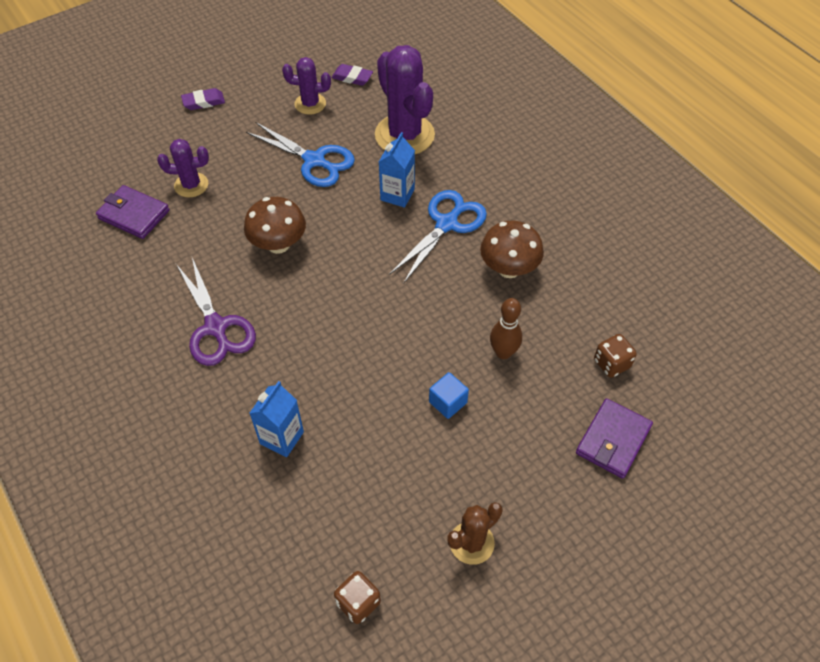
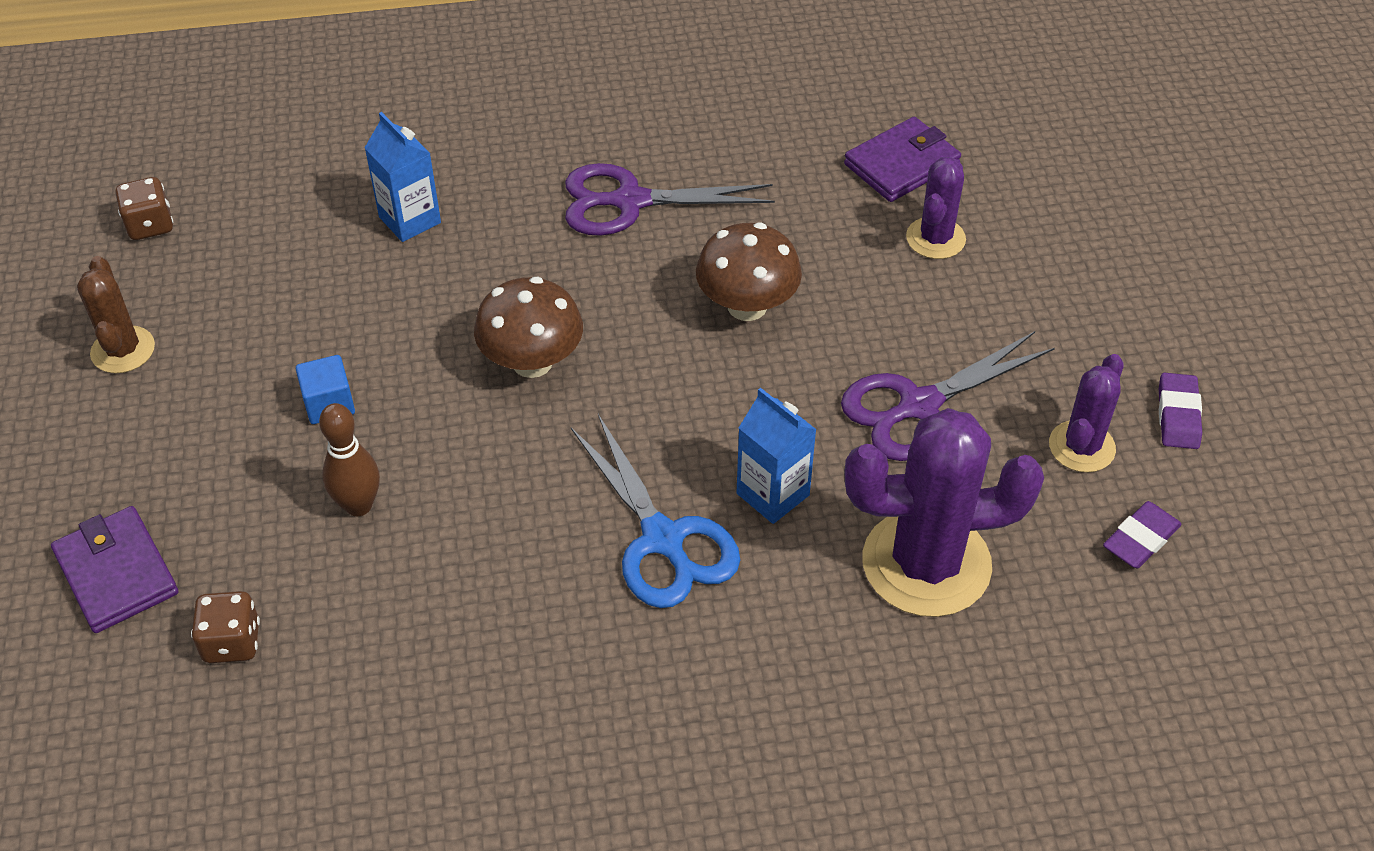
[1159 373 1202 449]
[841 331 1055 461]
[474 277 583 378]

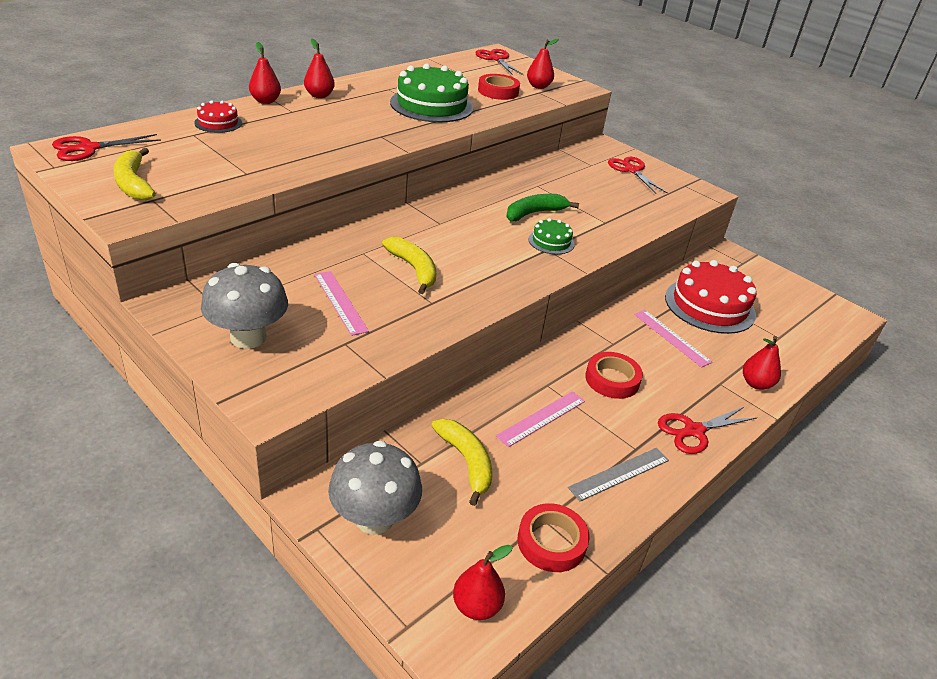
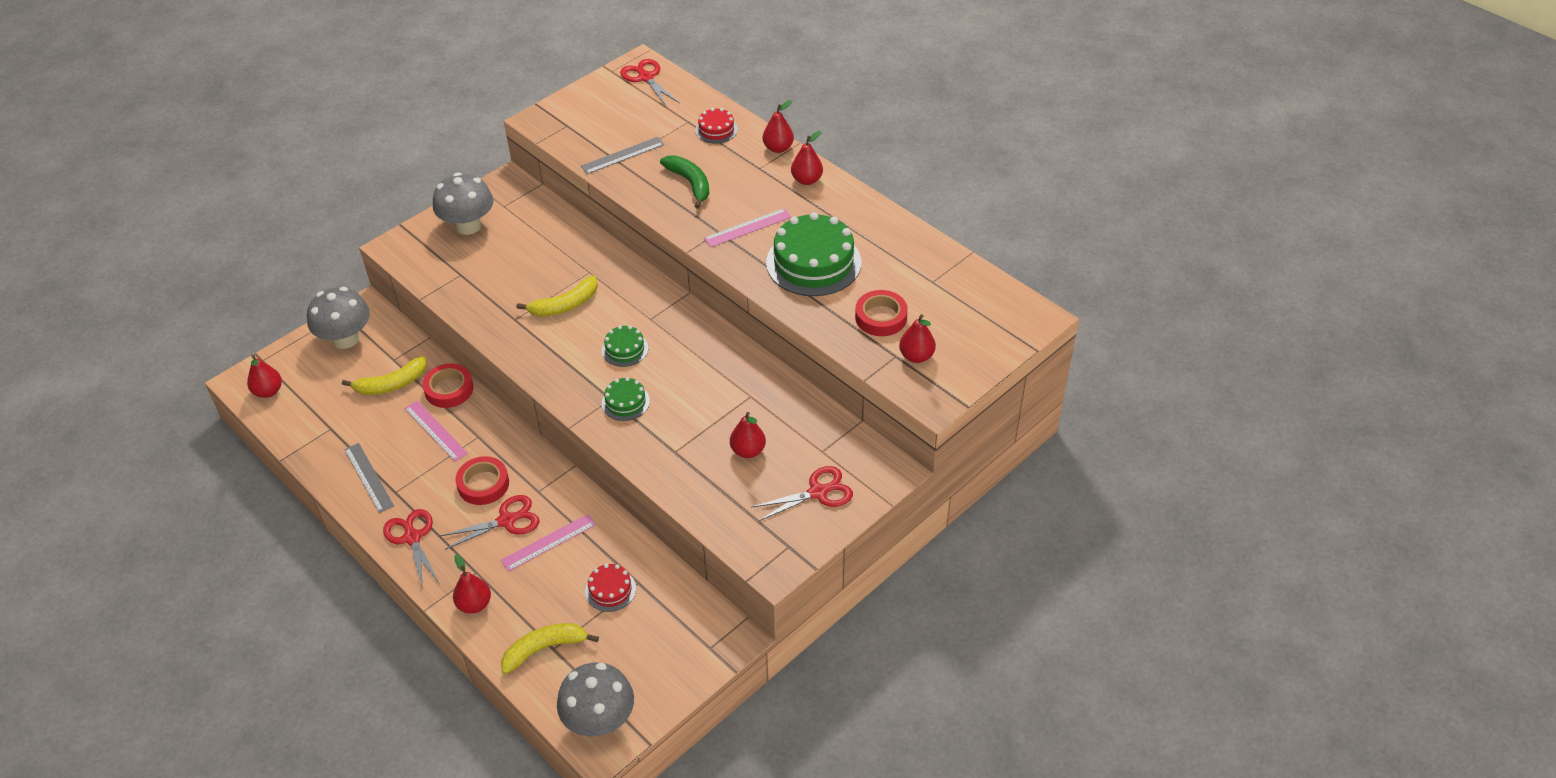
[440 495 540 550]
[501 623 599 674]
[660 155 709 209]
[585 564 636 612]
[704 208 791 247]
[422 363 473 408]
[581 137 664 174]
[602 326 648 367]
[730 412 766 458]
[557 662 634 737]

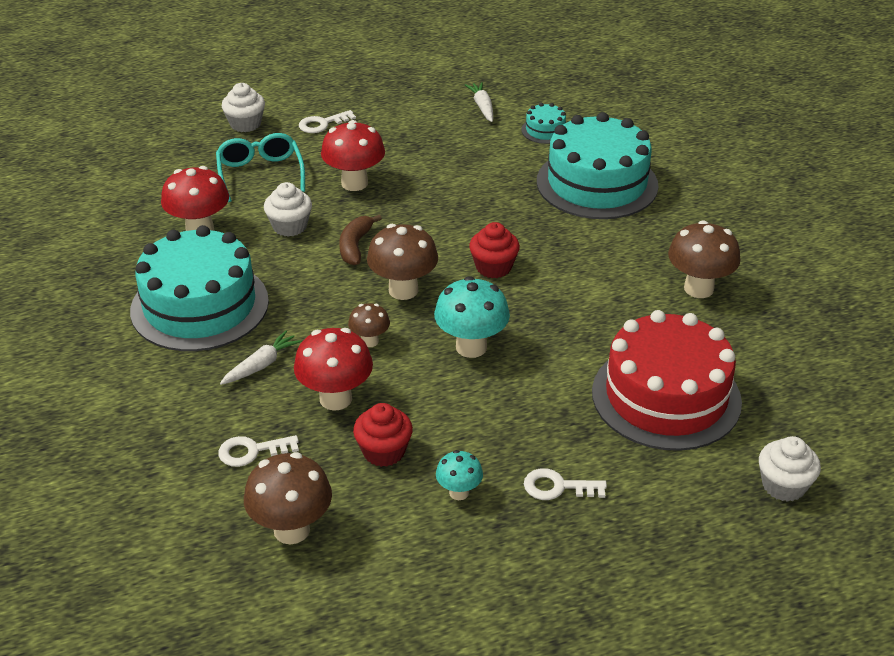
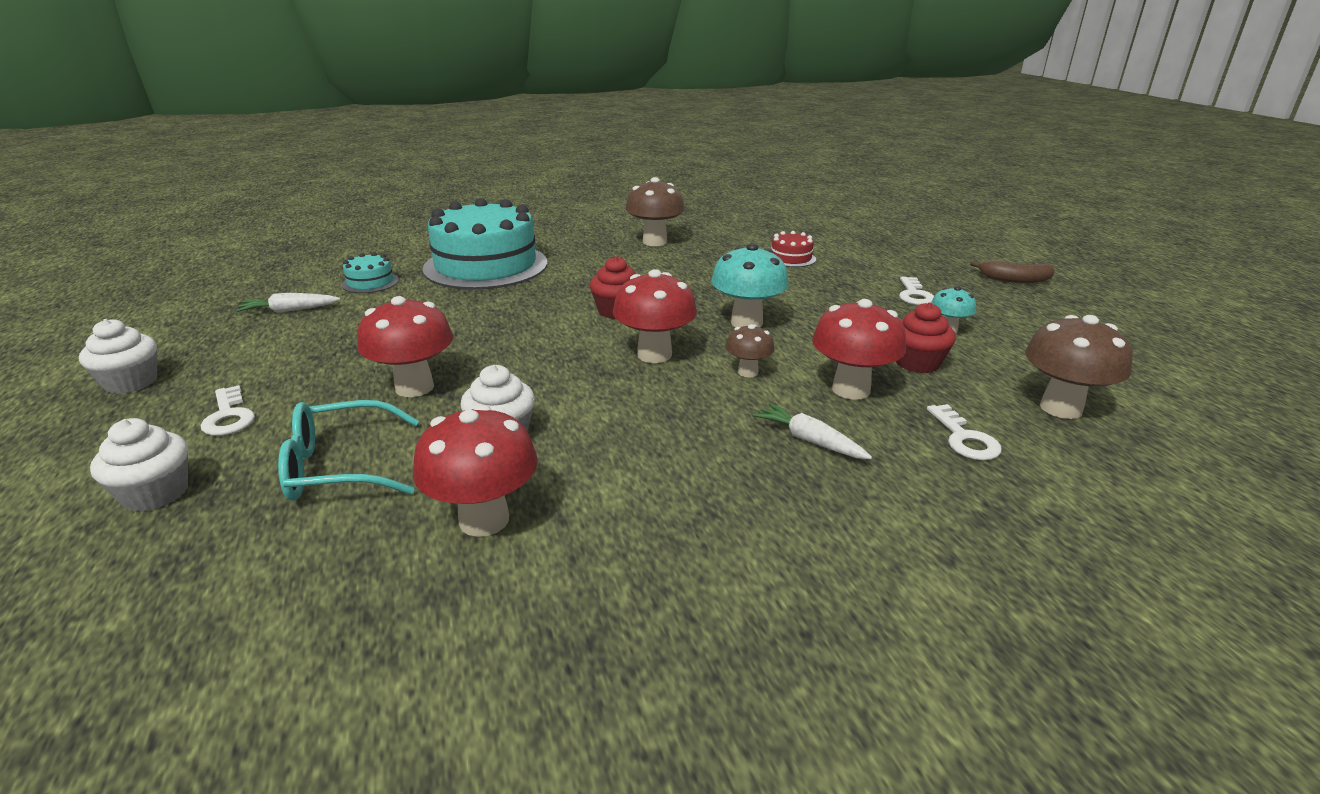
[970 260 1055 283]
[613 269 697 363]
[130 225 269 351] (first image)
[771 231 816 267]
[79 319 157 394]

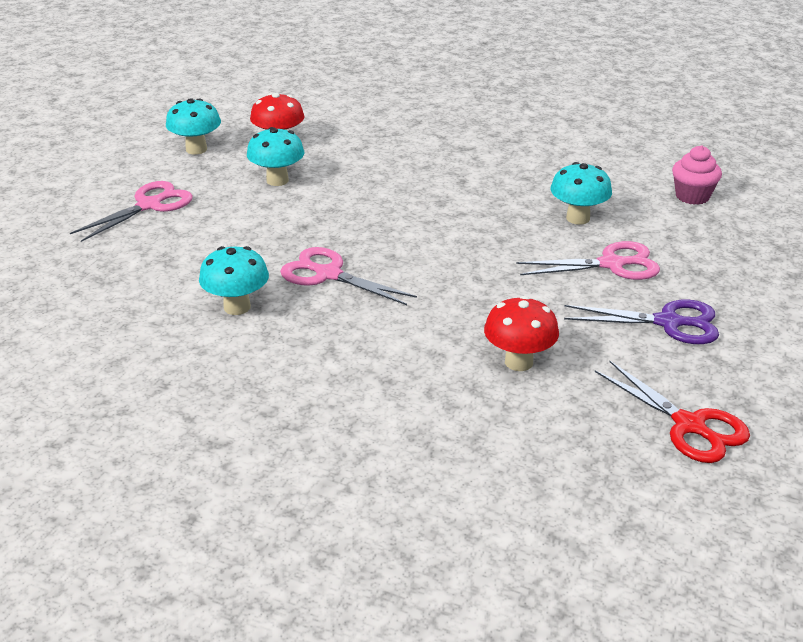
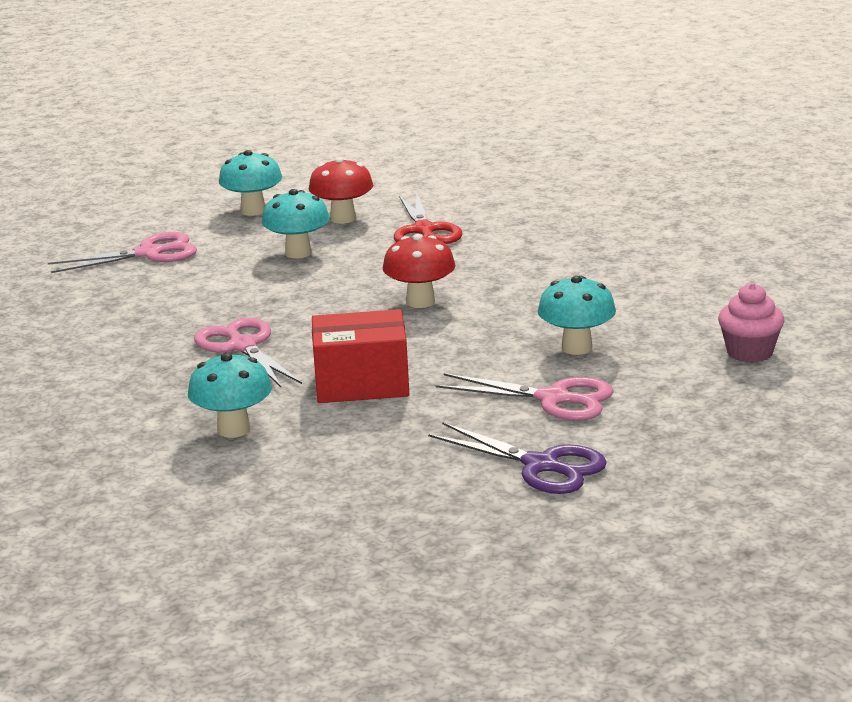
[188 352 272 438]
[383 234 456 308]
[394 194 462 244]
[312 309 409 403]

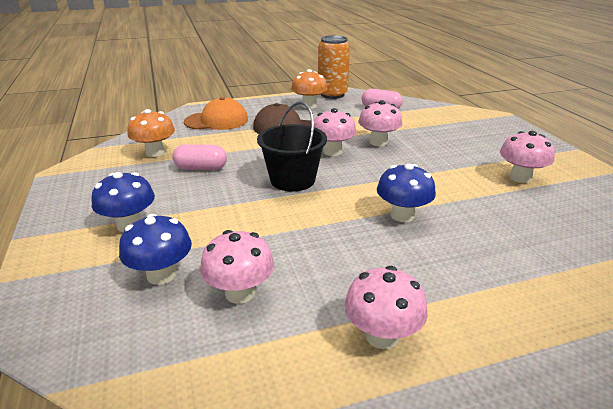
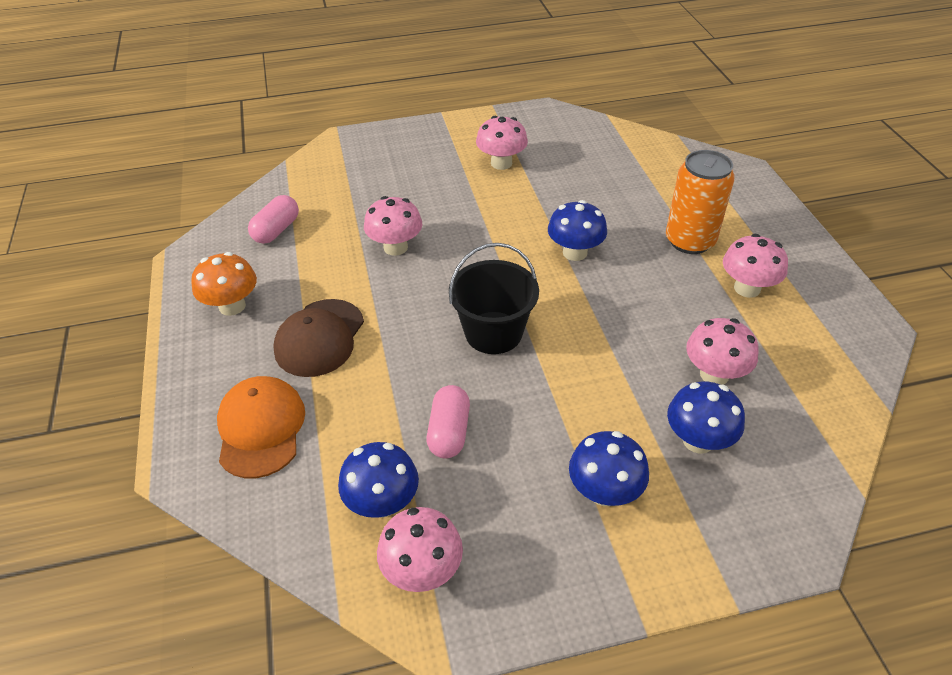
[666 150 735 254]
[377 507 463 592]
[338 442 419 518]

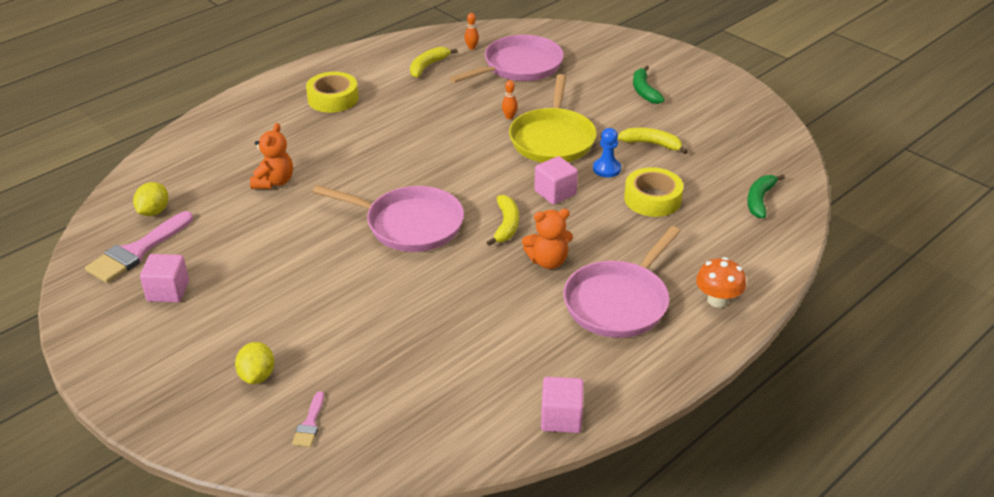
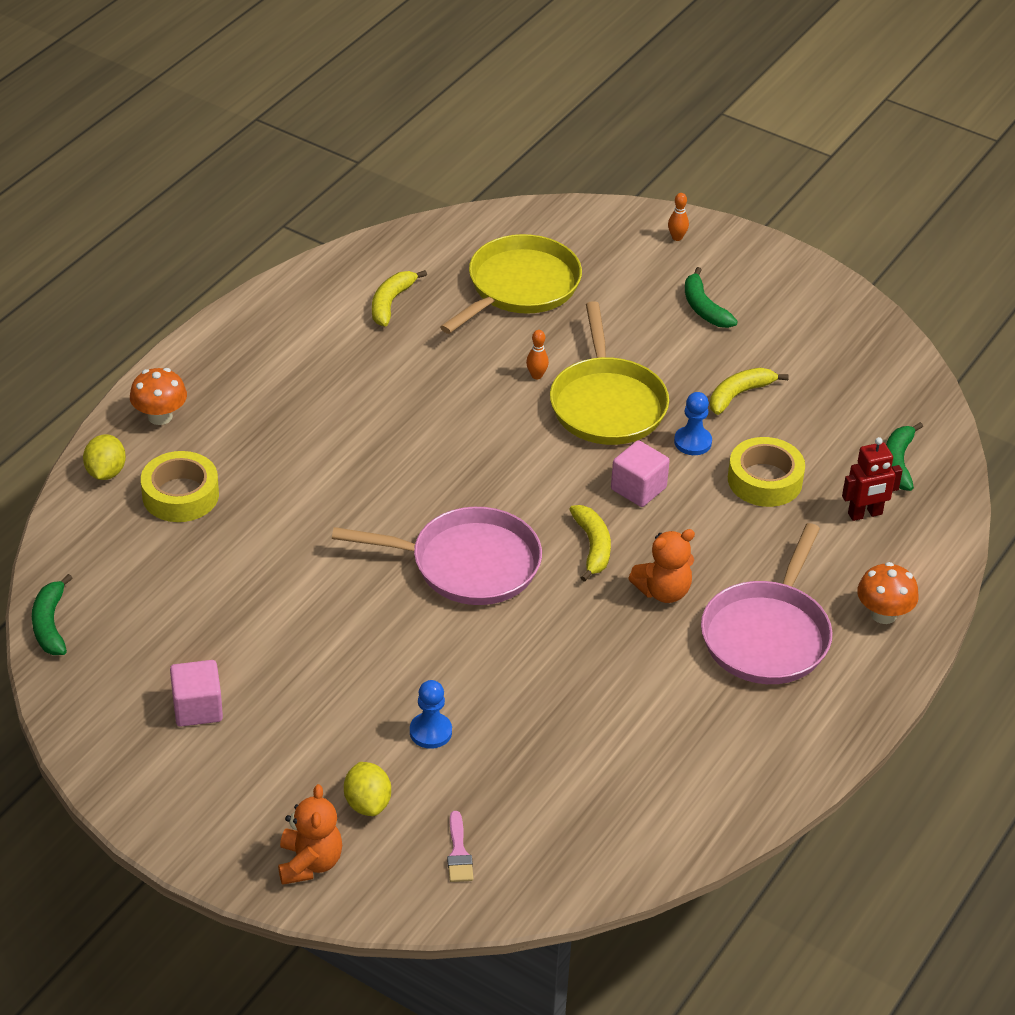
[668 193 689 241]
[440 234 582 334]
[141 451 219 522]
[278 784 342 885]
[710 368 789 415]
[83 434 126 480]
[85 211 193 283] (first image)
[541 377 584 433] (first image)
[130 368 187 425]
[842 437 903 521]
[32 574 72 655]
[410 680 452 749]

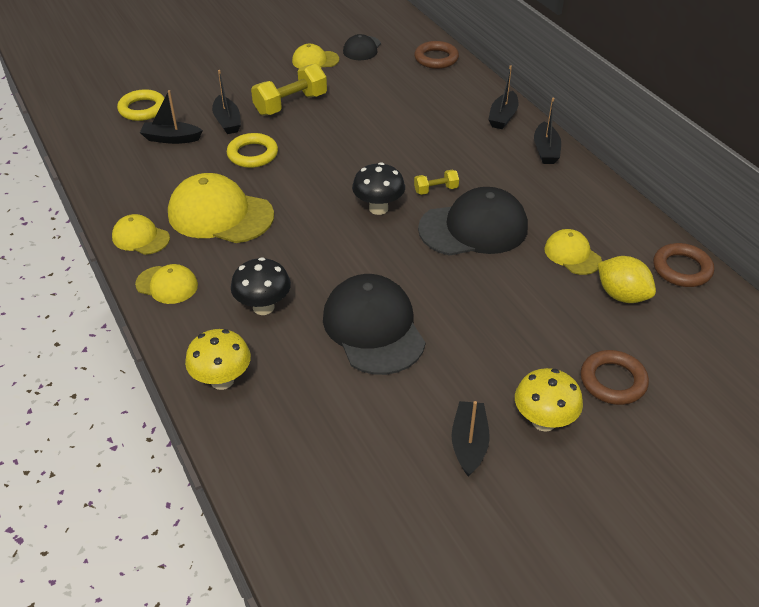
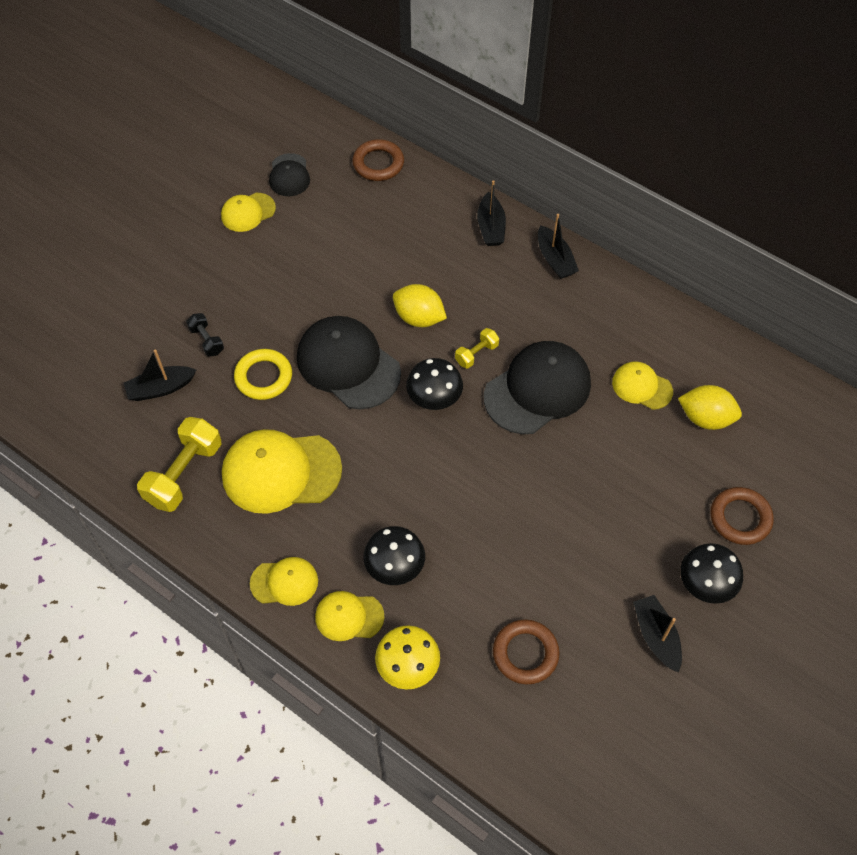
[137 417 222 512]
[186 313 224 357]
[117 89 165 121] (first image)
[315 591 384 641]
[493 619 560 684]
[297 316 401 409]
[680 543 743 604]
[393 284 447 327]

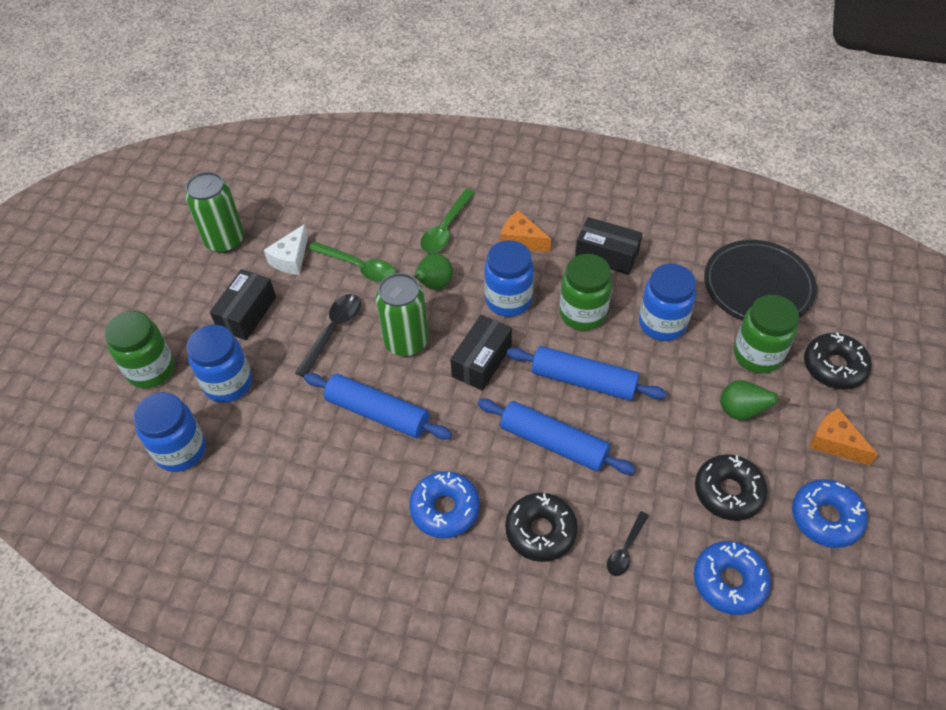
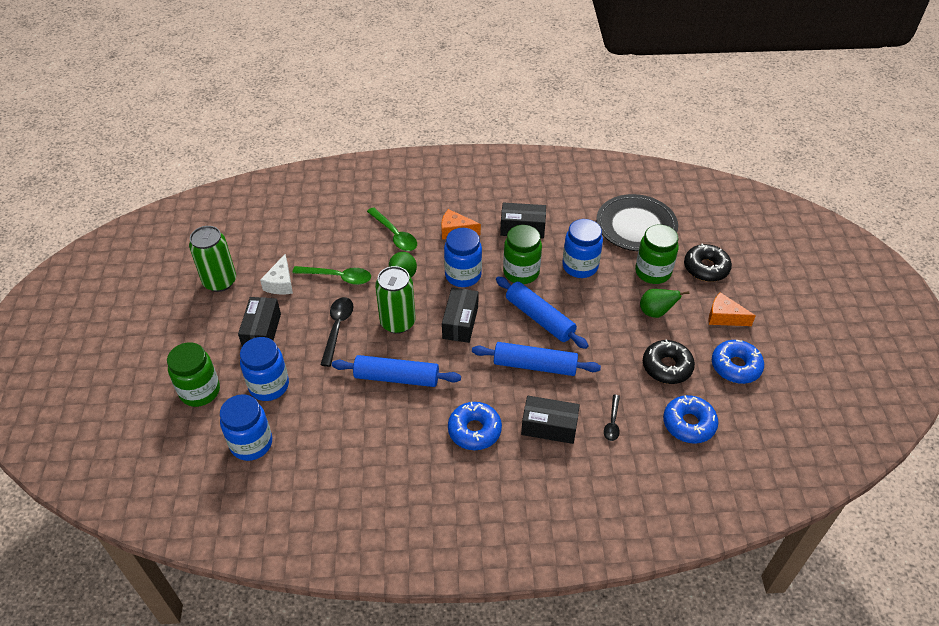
[367 207 417 251]
[496 276 589 349]
[521 396 580 444]

